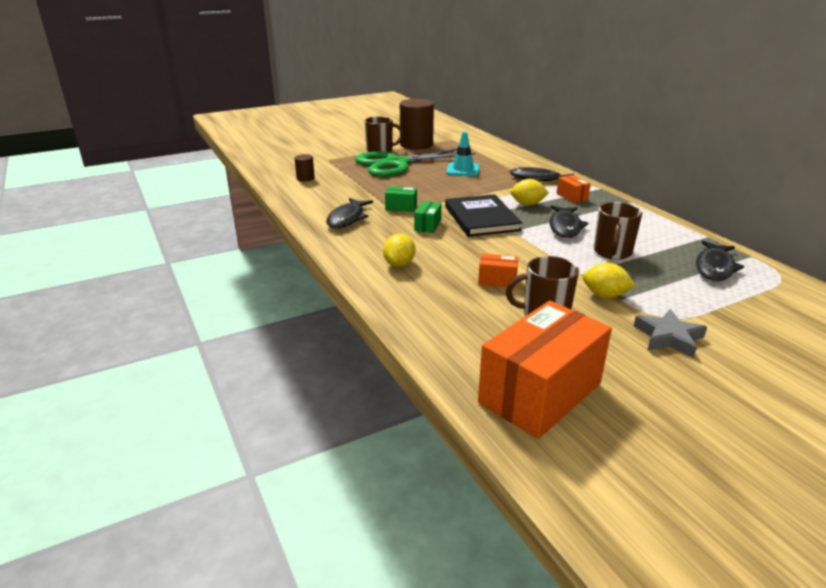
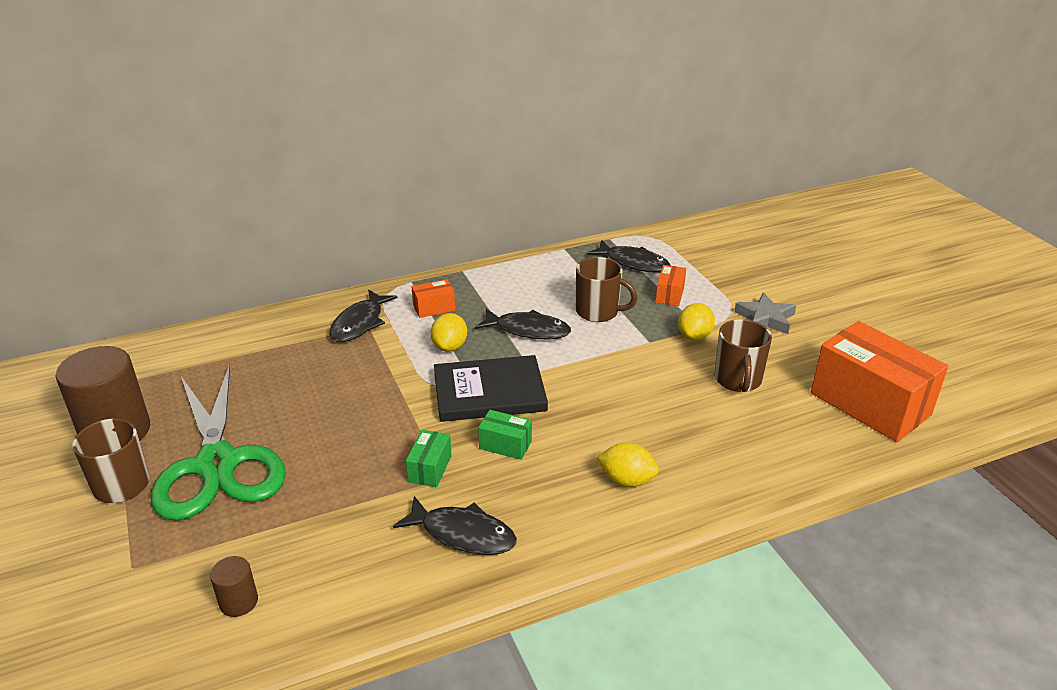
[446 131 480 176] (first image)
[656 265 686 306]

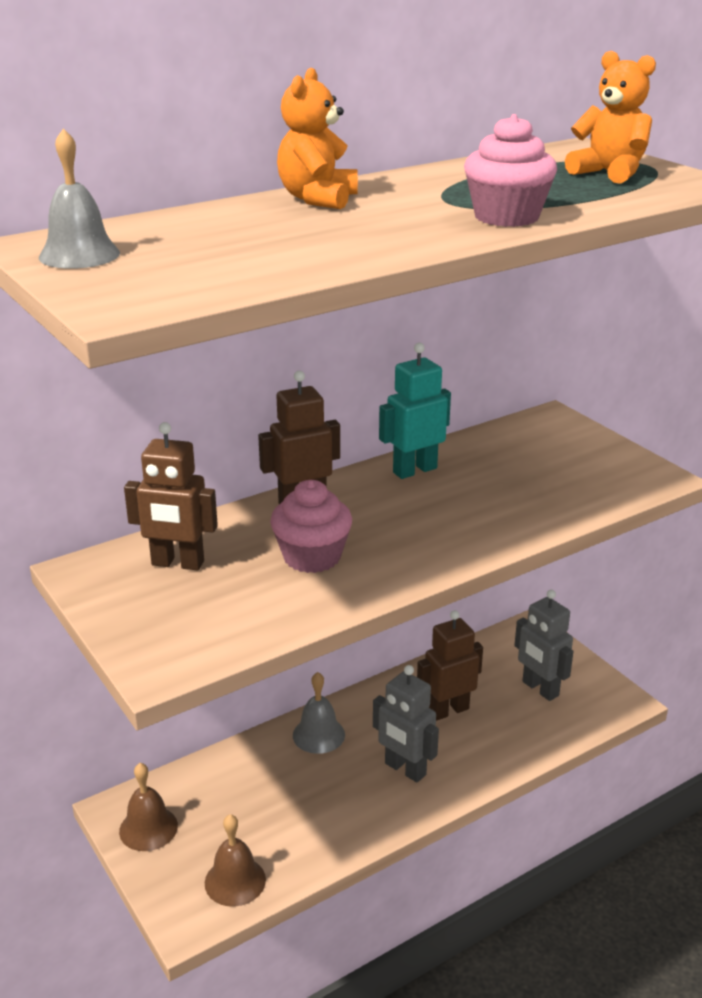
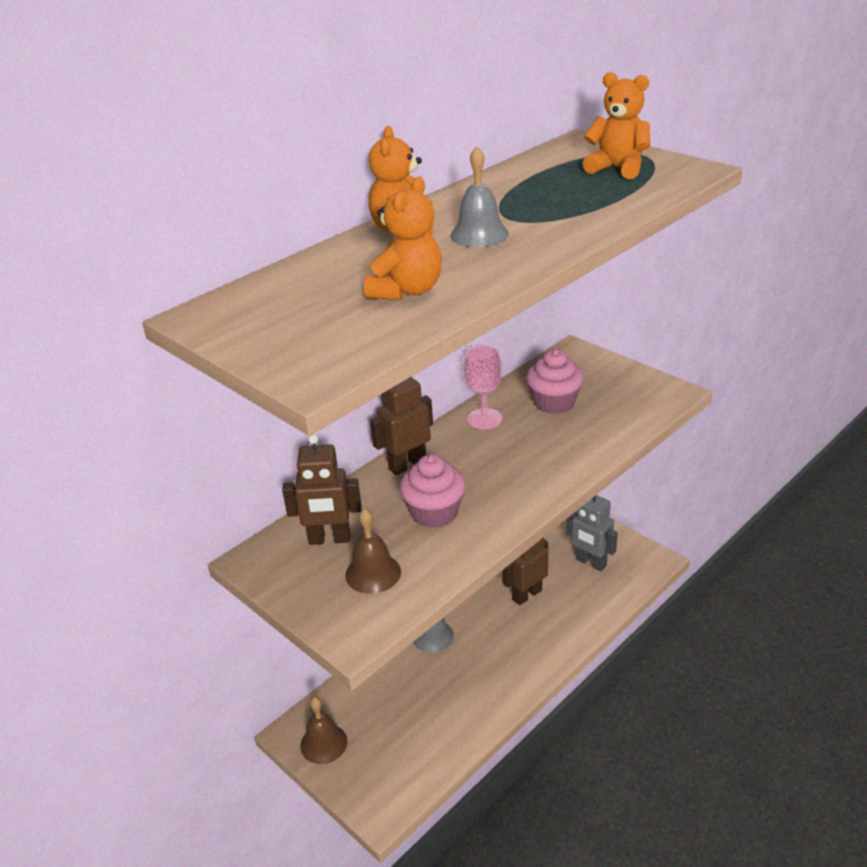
[526 349 584 414]
[451 146 509 247]
[464 345 502 430]
[373 665 439 783] (first image)
[345 508 401 594]
[364 177 442 300]

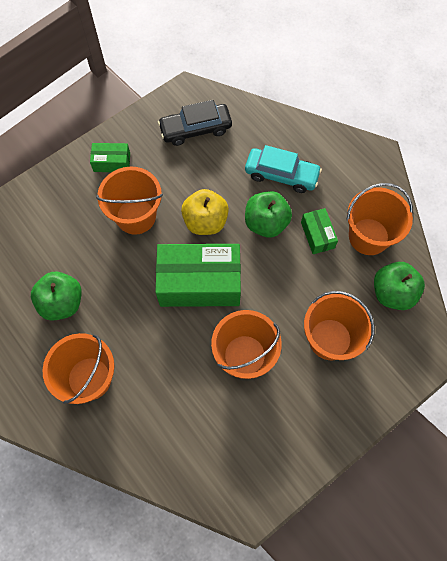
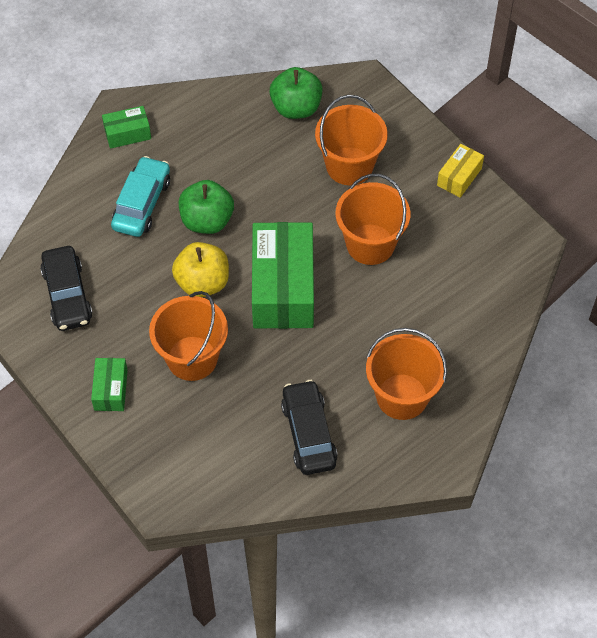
[346 183 413 255] (first image)
[102 106 151 149]
[281 380 338 475]
[437 144 484 198]

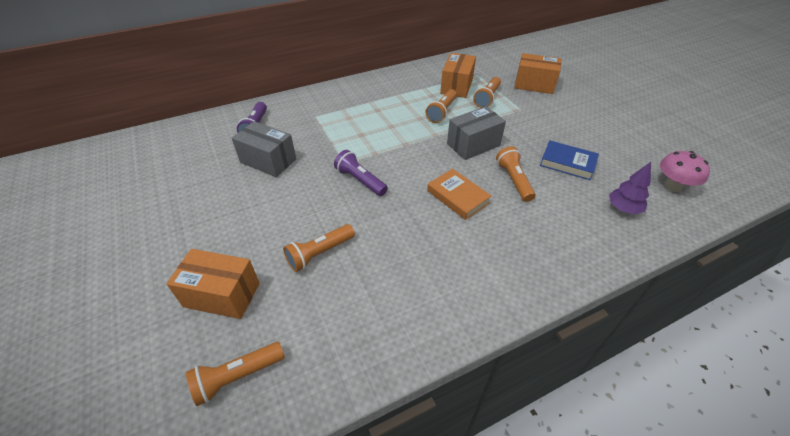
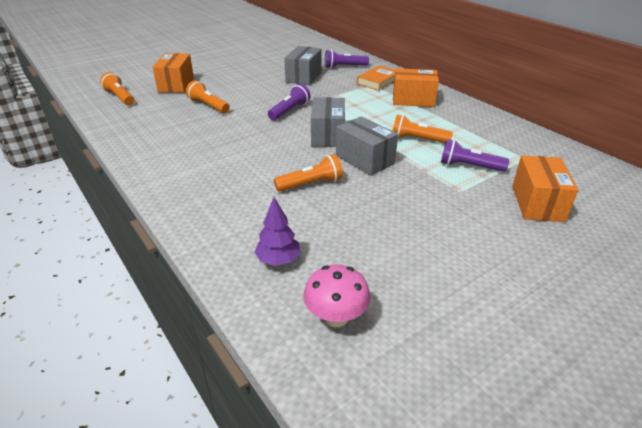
[393 68 439 107]
[441 139 509 172]
[540 140 599 180] (first image)
[357 65 395 91]
[311 97 345 147]

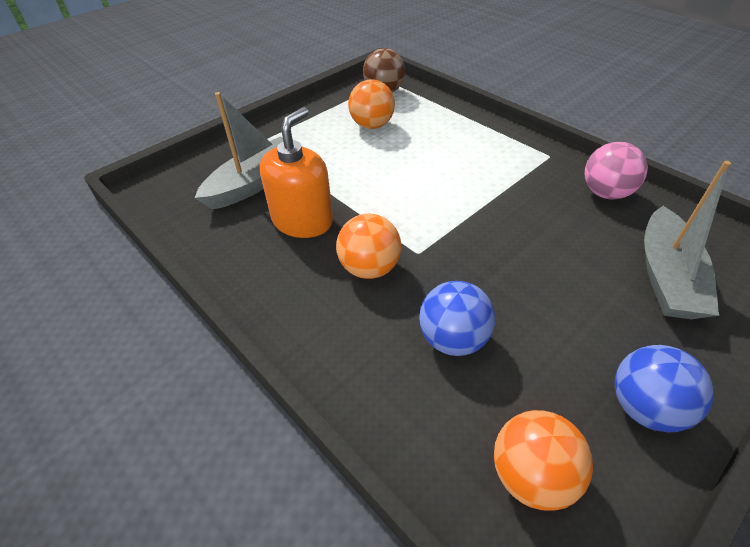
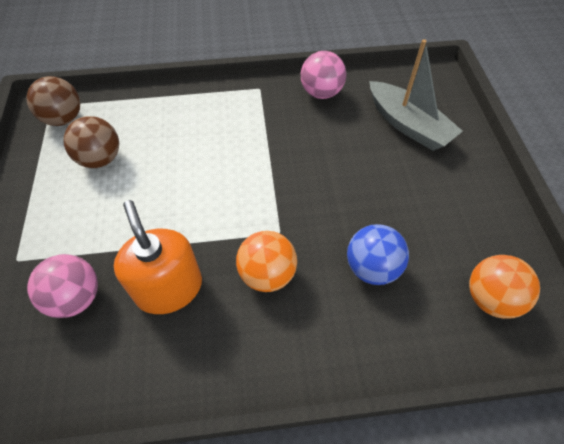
[64 116 119 168]
[27 254 98 318]
[615 345 714 432] (first image)

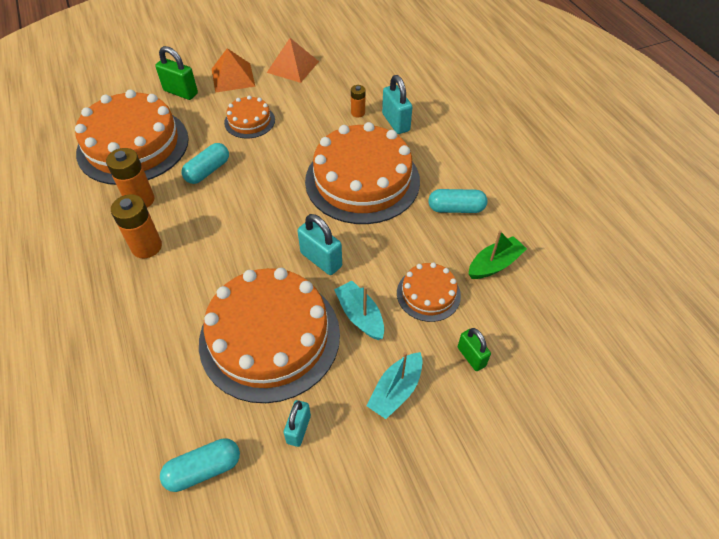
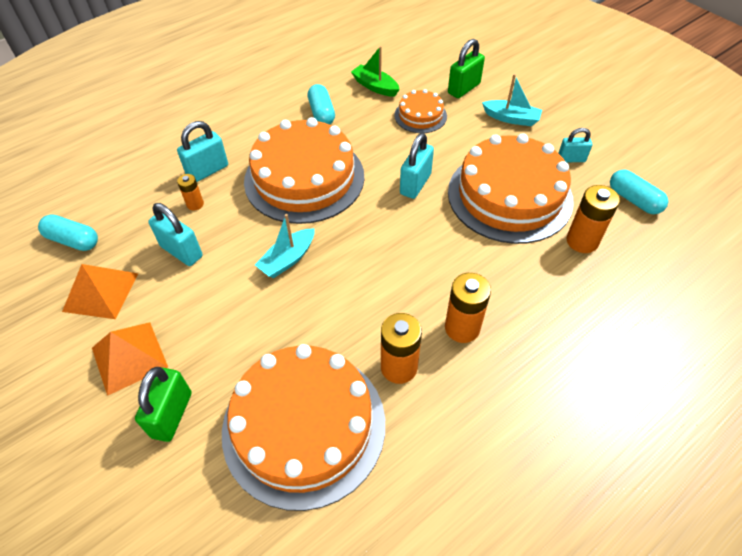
[224 95 275 138] (first image)
[38 215 98 251]
[255 214 315 278]
[448 39 485 98]
[566 185 620 253]
[148 203 203 266]

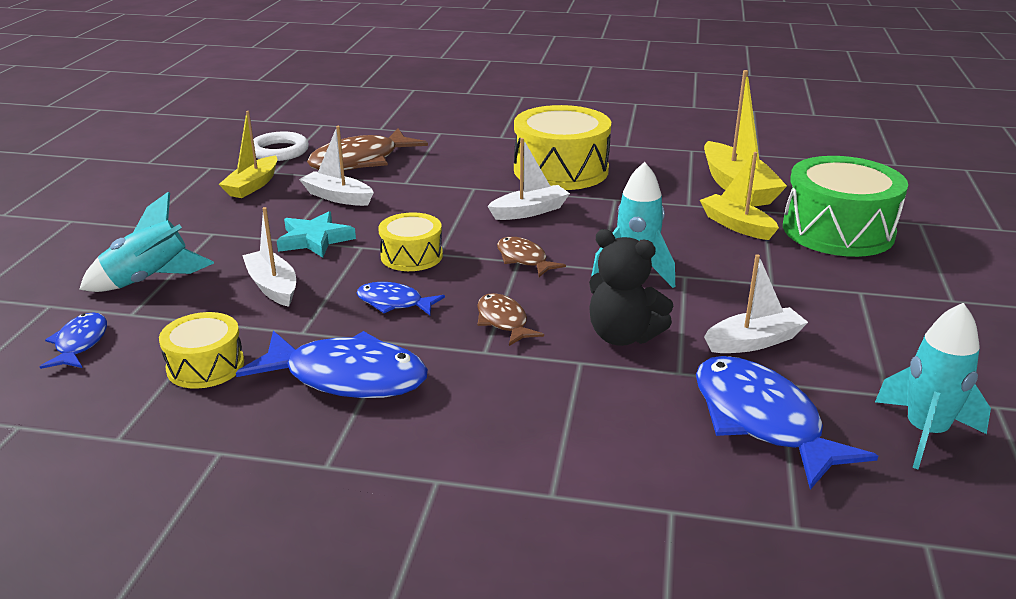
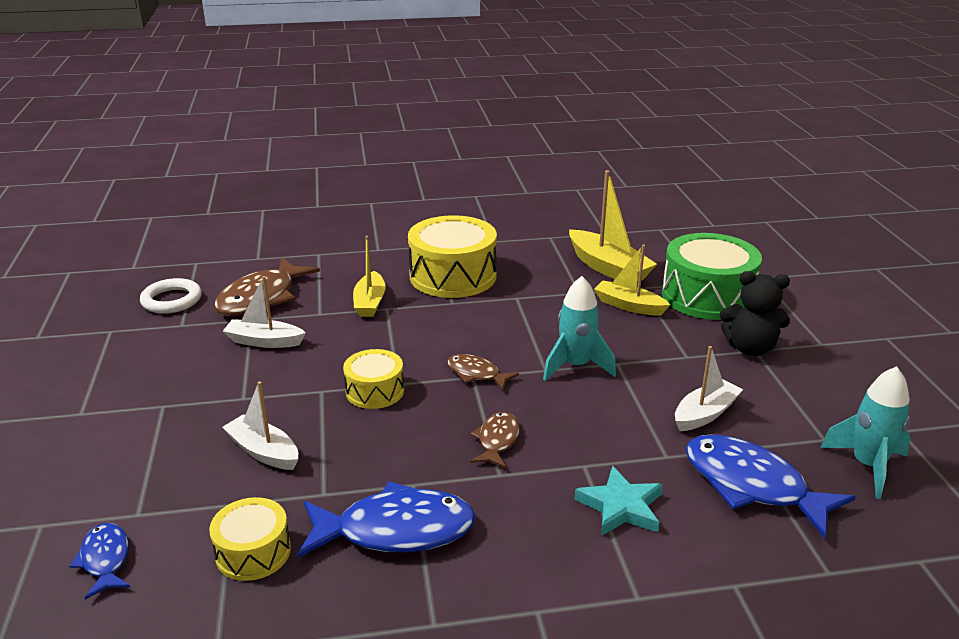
[353 236 386 317]
[487 138 570 220] (first image)
[79 192 214 292] (first image)
[574 466 663 535]
[720 271 790 356]
[356 282 445 315] (first image)
[470 412 520 468]

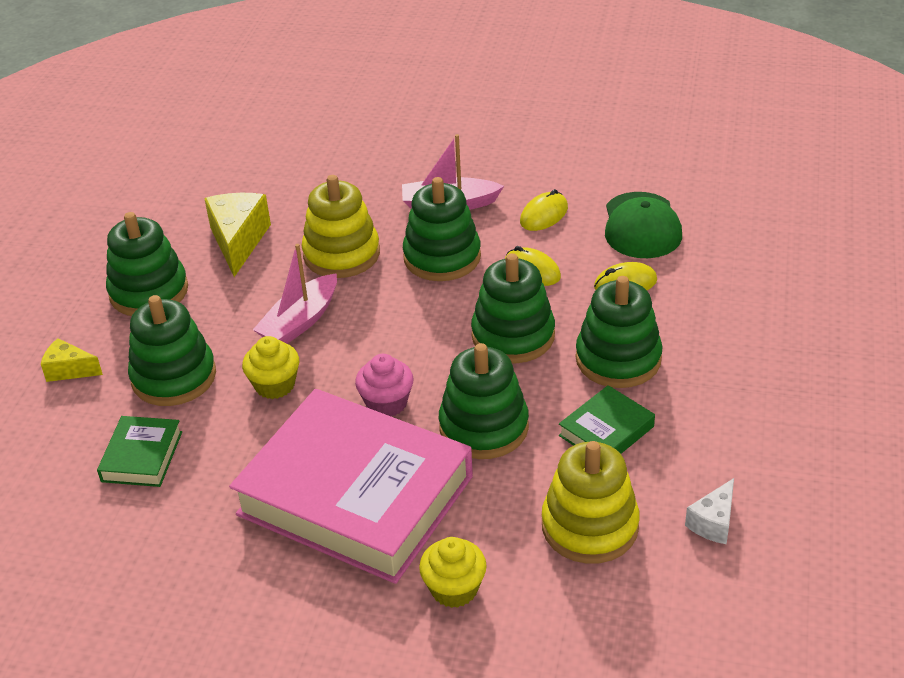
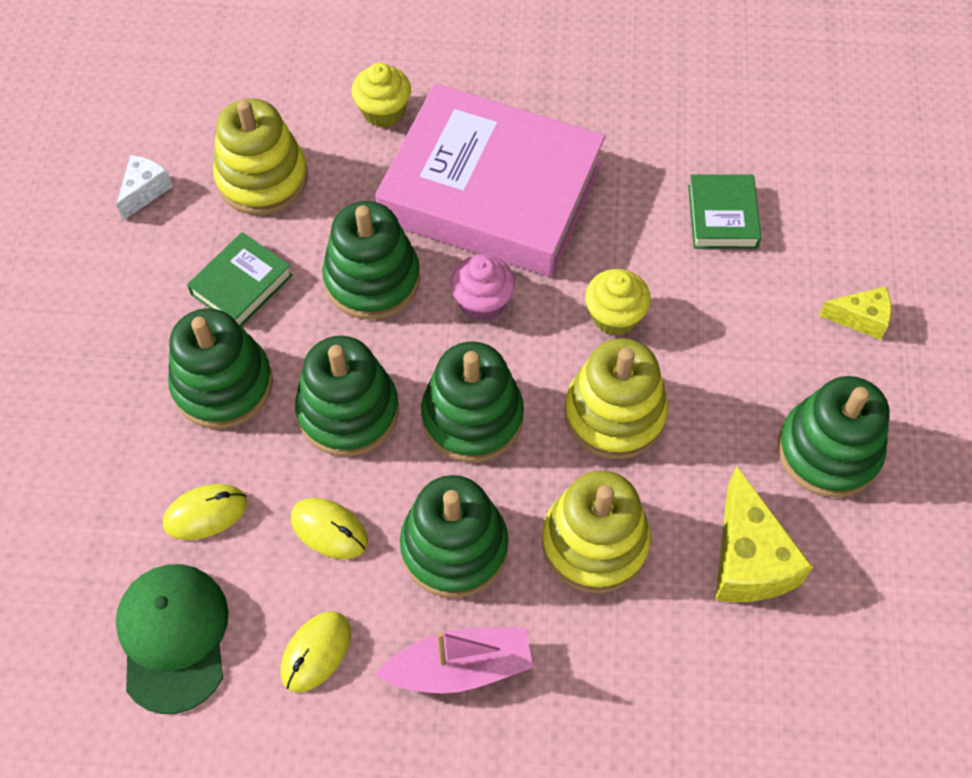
[564 338 668 459]
[421 341 524 462]

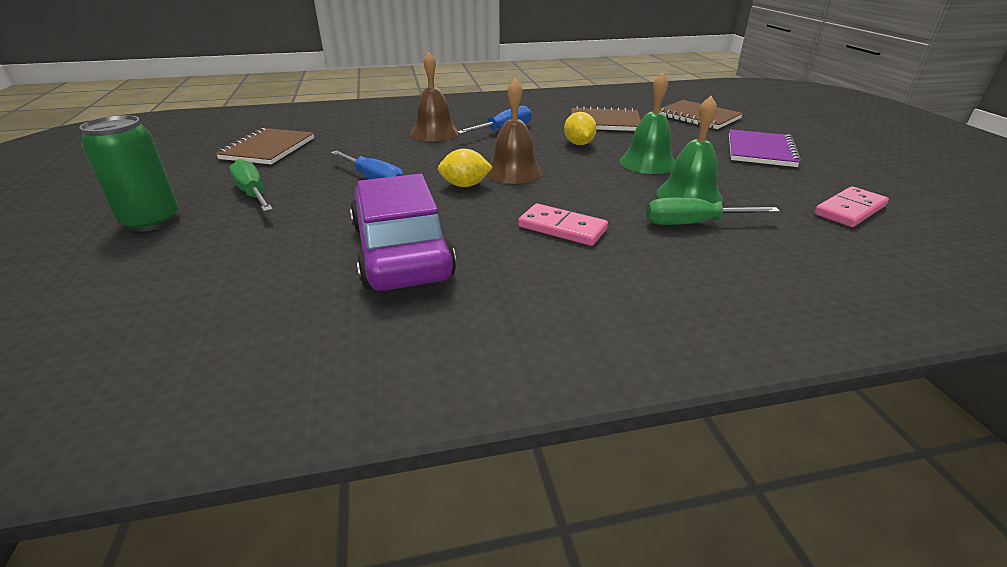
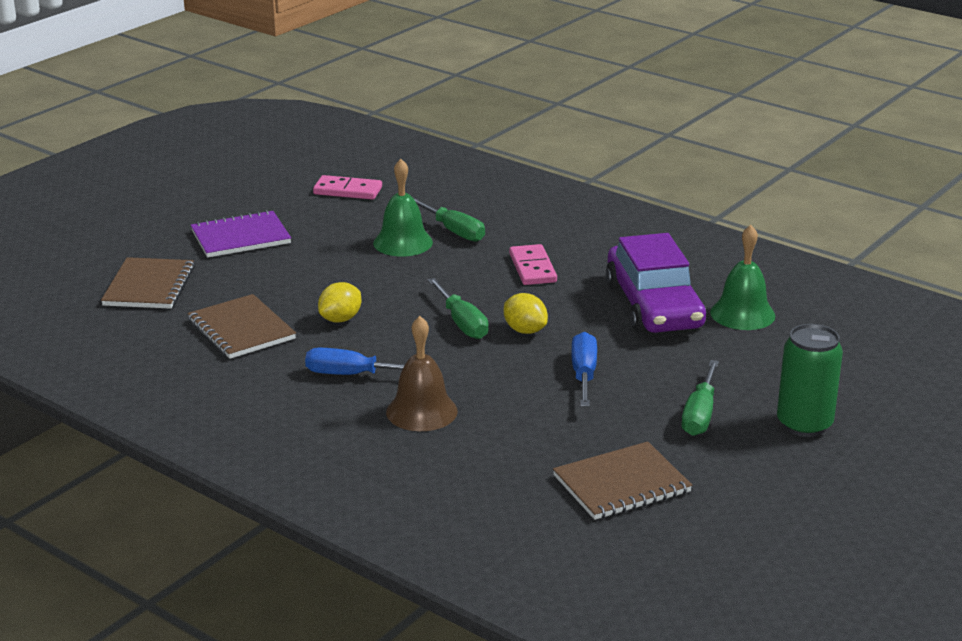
[710 225 775 330]
[428 278 488 339]
[606 233 706 333]

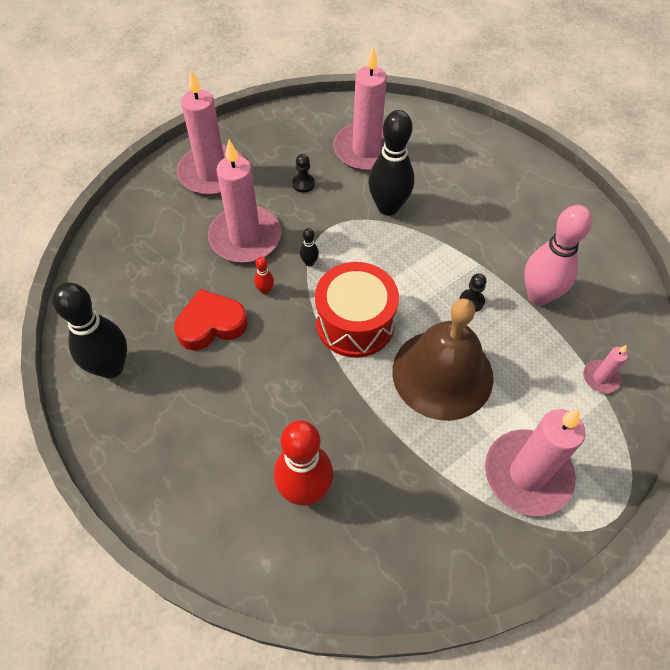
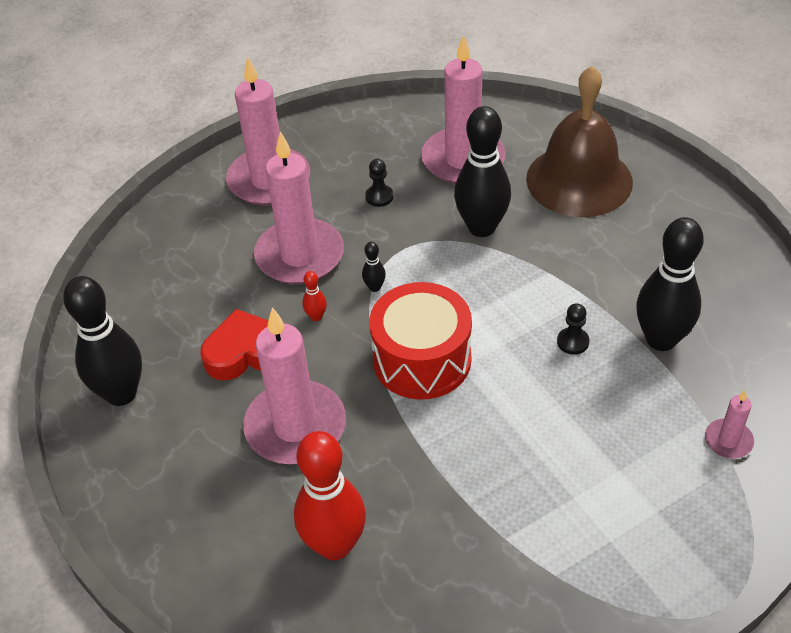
[636 217 704 351]
[526 66 633 217]
[243 307 346 464]

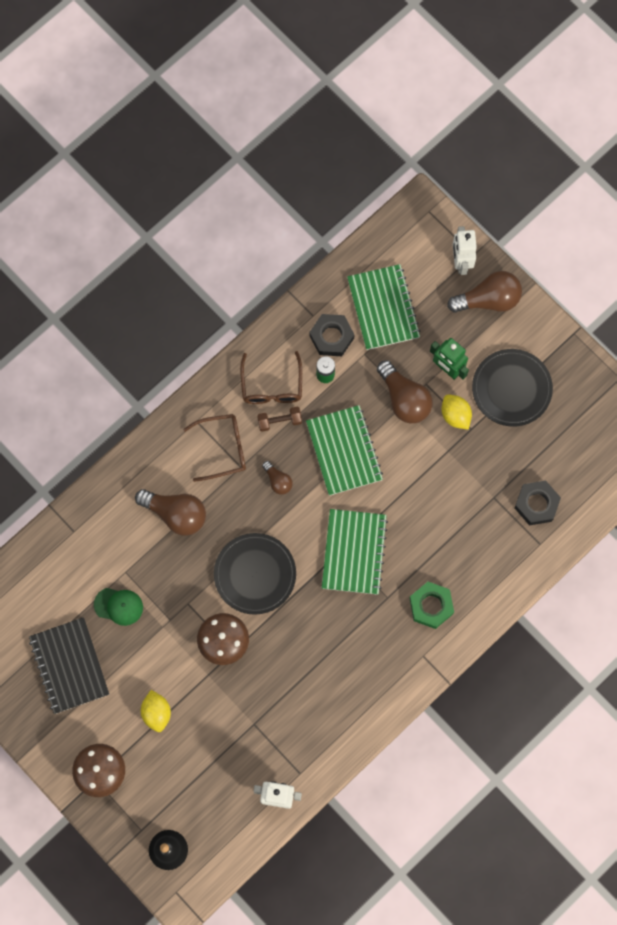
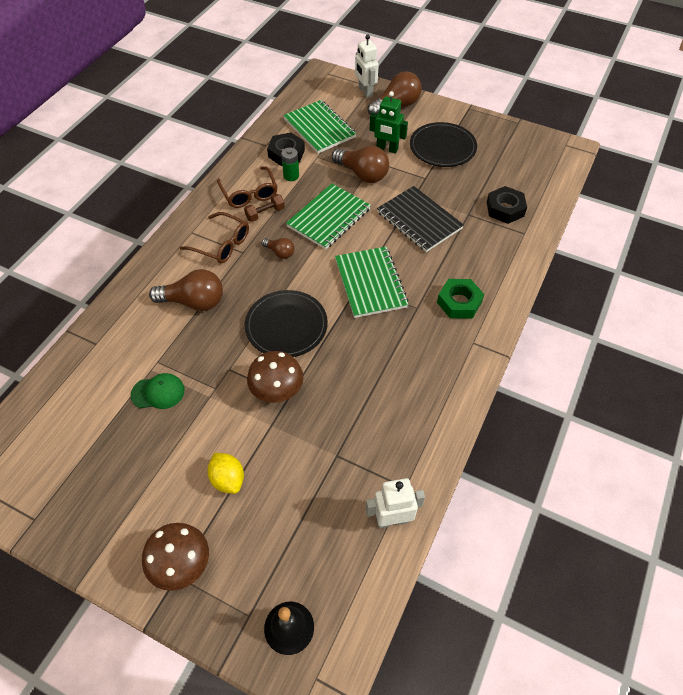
[441 395 472 430] (first image)
[286 183 371 250]
[180 212 249 263]
[377 186 464 252]

